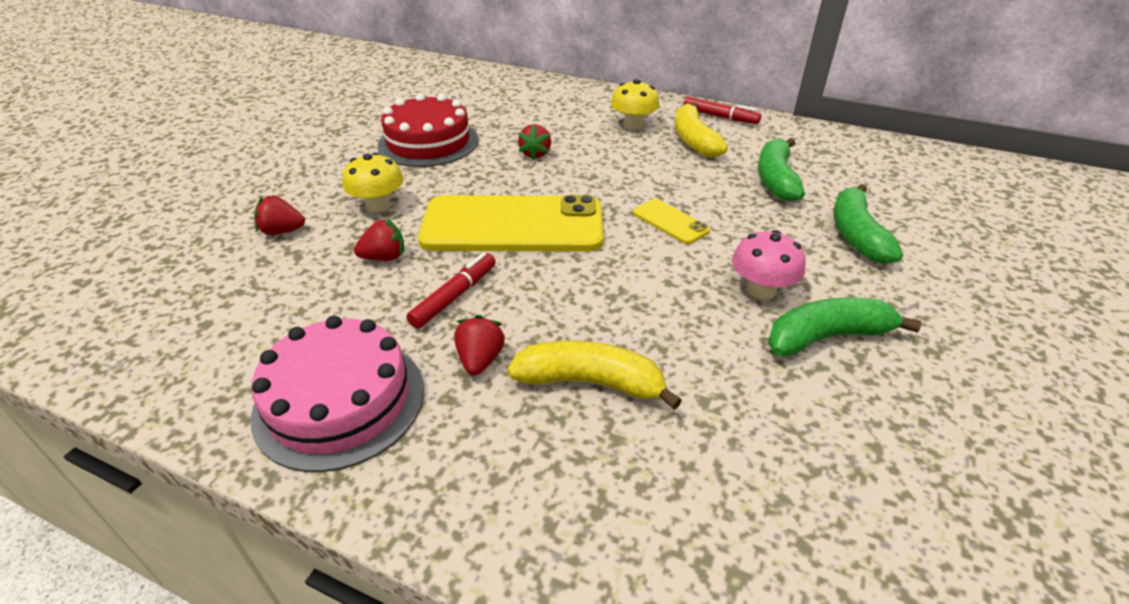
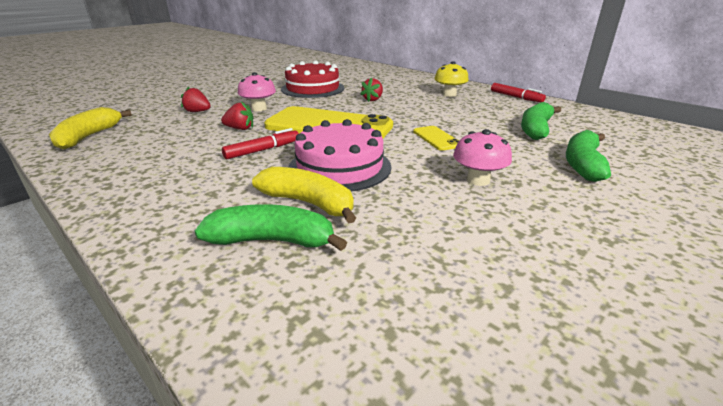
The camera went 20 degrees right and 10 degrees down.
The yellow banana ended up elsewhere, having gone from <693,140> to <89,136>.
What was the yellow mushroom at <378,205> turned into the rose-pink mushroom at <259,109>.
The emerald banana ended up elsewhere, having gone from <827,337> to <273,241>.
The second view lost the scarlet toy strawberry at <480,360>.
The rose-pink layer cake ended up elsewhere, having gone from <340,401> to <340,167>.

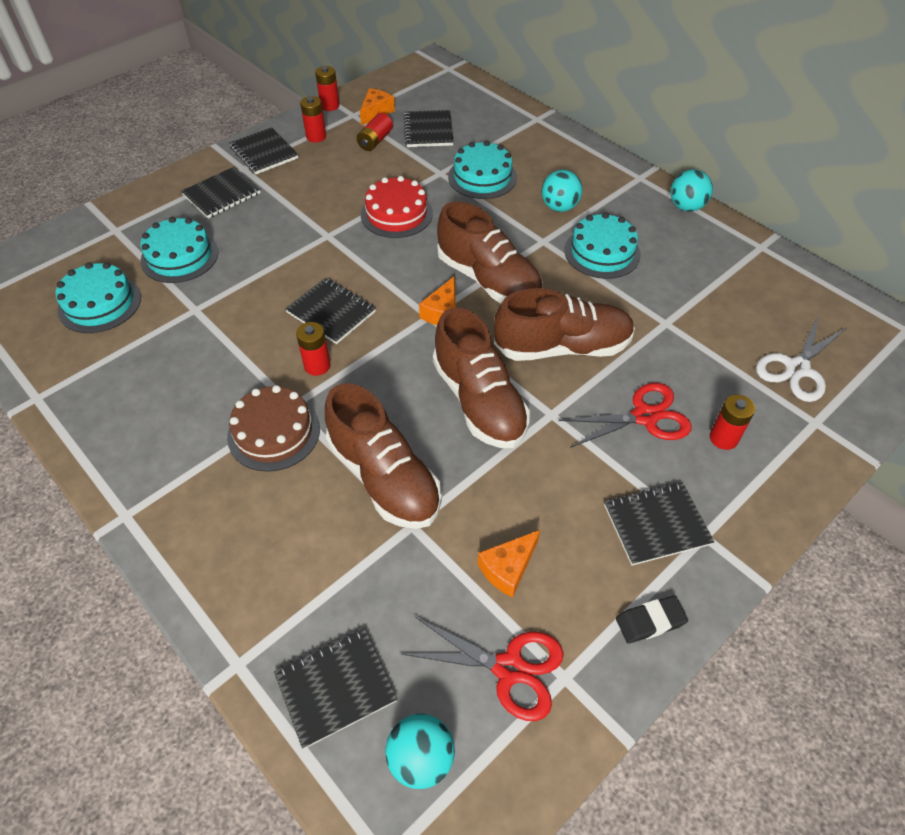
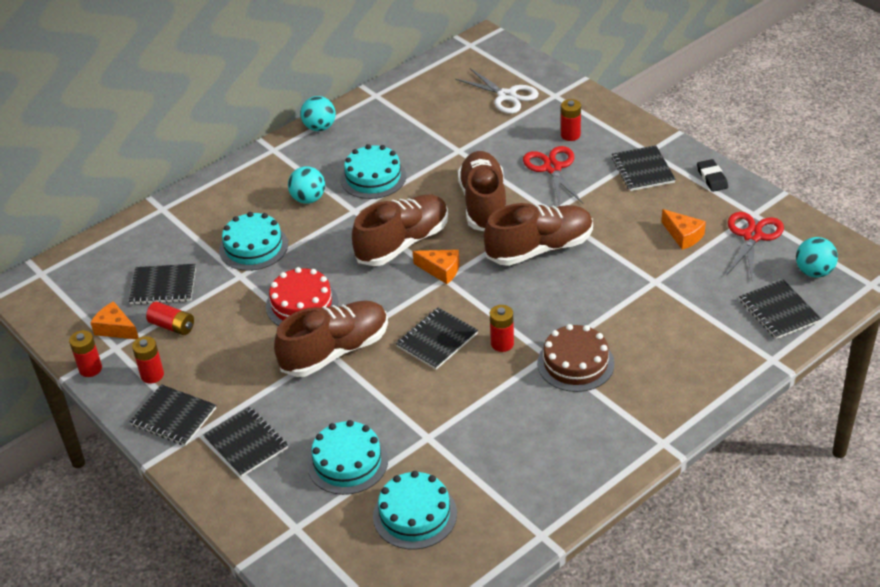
The camera went 85 degrees left and 10 degrees down.
The jet-black notebook at <264,153> ended up facing another way, 60 degrees clockwise from before.
The russet shoe ended up elsewhere, having gone from <384,477> to <335,351>.

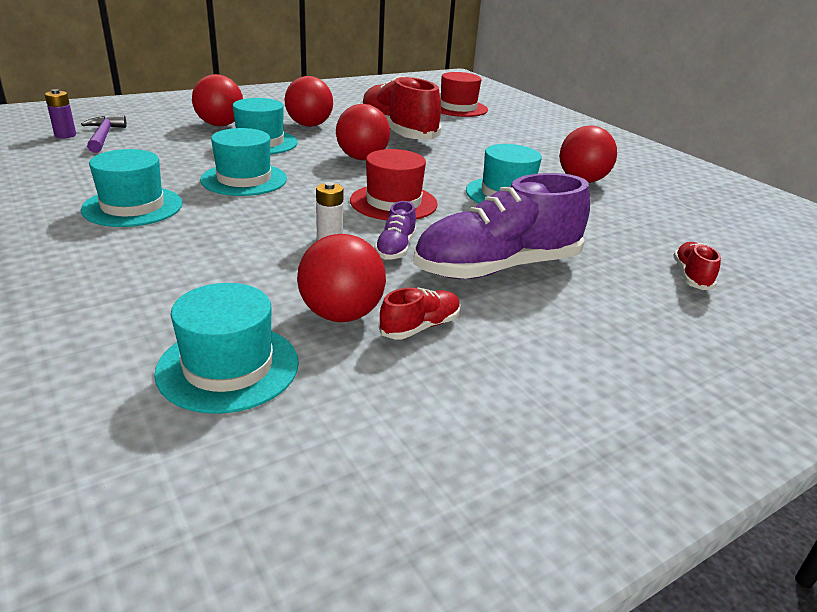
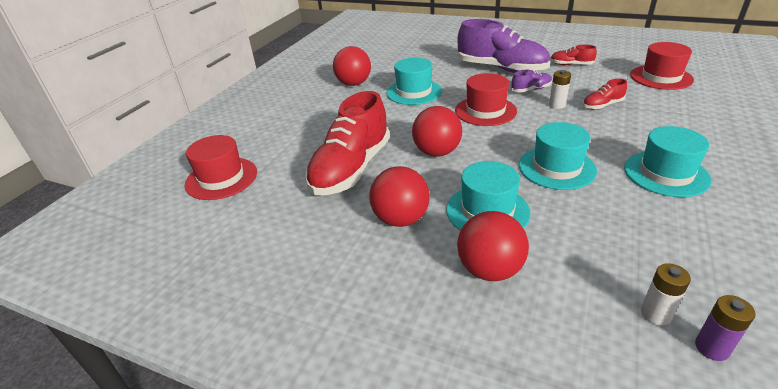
The camera went 120 degrees left and 5 degrees up.
Where the royal purple hammer stood at <103,136>, the white AA battery came to stand at <655,314>.
The second view lost the scarlet play ball at <341,314>.
The scarlet shoe ended up elsewhere, having gone from <691,276> to <602,105>.
What was the teal top hat at <228,367> turned into the scarlet top hat at <661,77>.

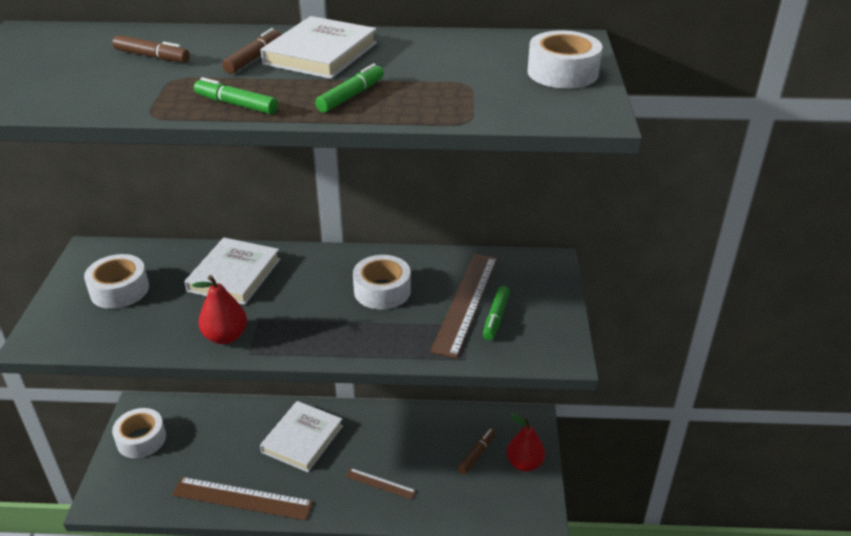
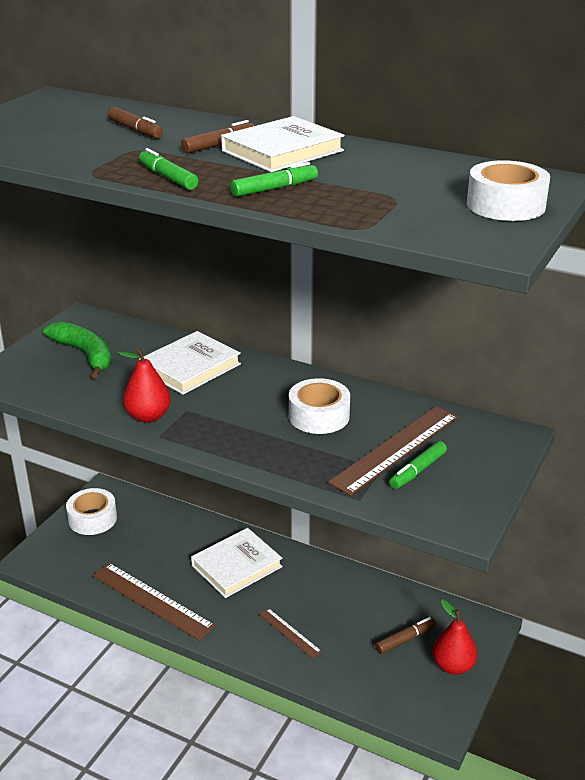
The camera went 25 degrees right and 5 degrees down.
Where the white roll of tape stood at <119,290>, the emerald banana came to stand at <85,354>.

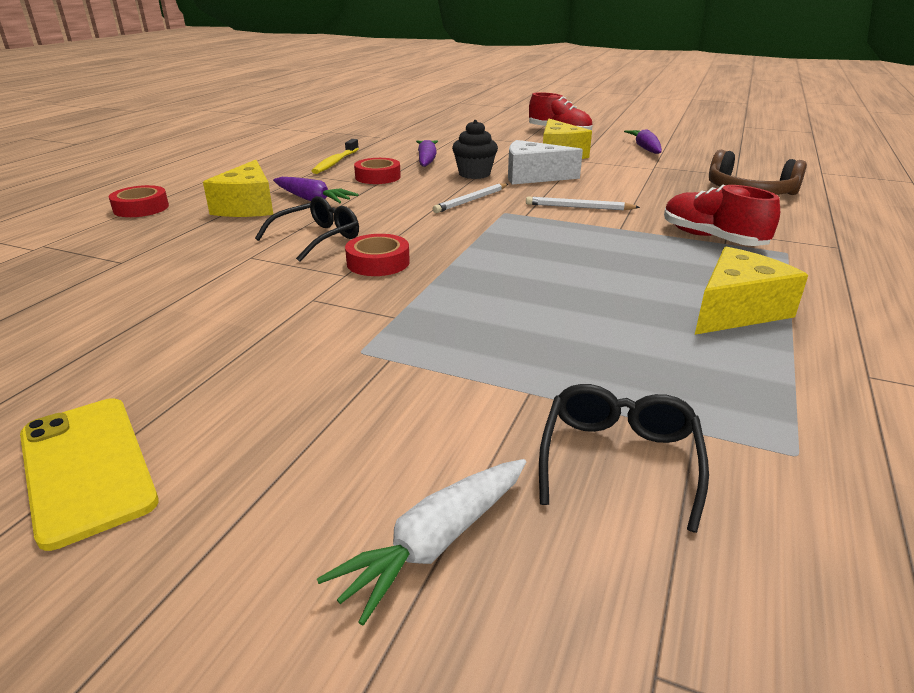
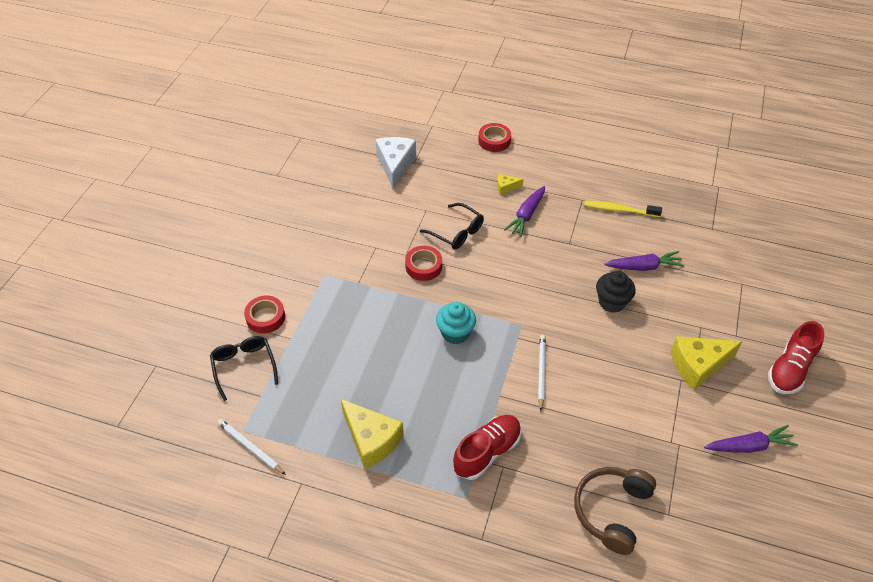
The camera went 85 degrees right and 20 degrees up.
The white cheese ended up elsewhere, having gone from <533,176> to <395,165>.
The scarlet roll of tape ended up elsewhere, having gone from <378,177> to <265,317>.
The size of the yellow cheese at <248,207> changed by a factor of 0.47.
The white lead pencil ended up elsewhere, having gone from <471,200> to <250,447>.
The jet-black spectacles at <619,459> ended up facing another way, 120 degrees counterclockwise from before.
The second view lost the yellow smartphone at <87,467>.
The second view lost the white toy carrot at <436,542>.
The second view gained the teal muffin at <455,333>.

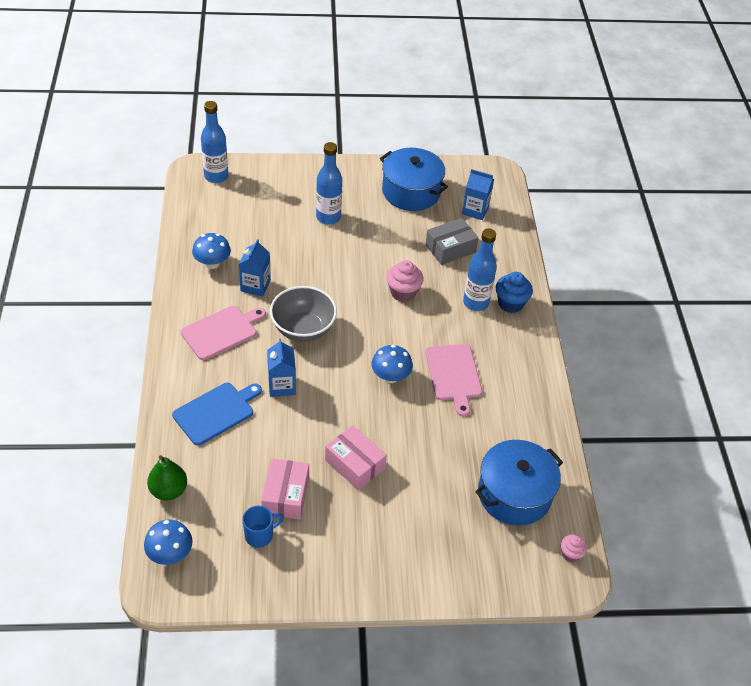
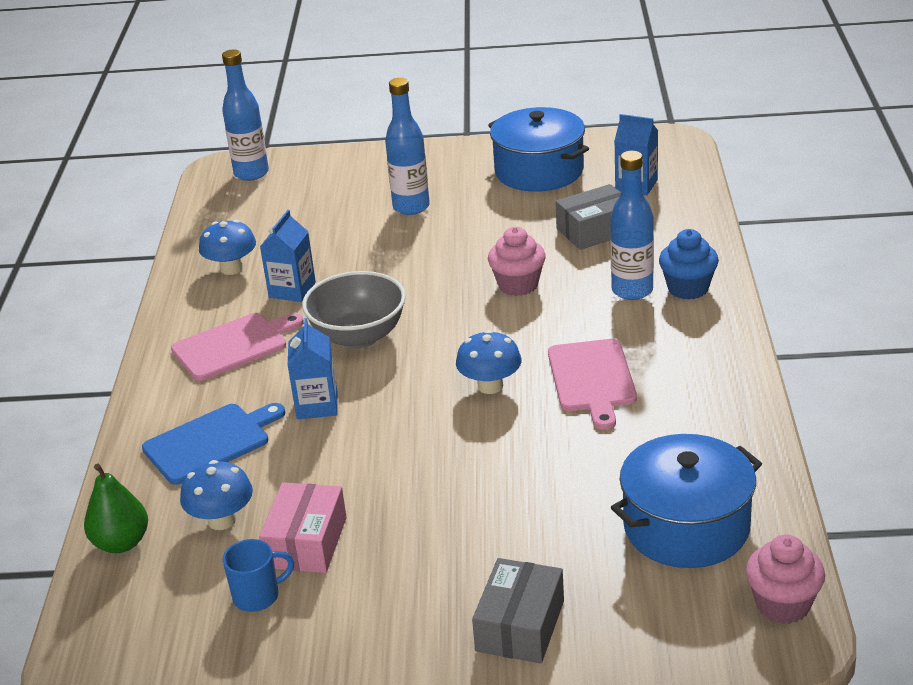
The camera went 10 degrees right and 15 degrees down.
The second view lost the rose-pink parcel at <355,464>.
The cobalt mushroom ended up elsewhere, having gone from <170,554> to <222,520>.
The size of the rose-pink muffin at <570,554> changed by a factor of 1.69.
The second view gained the ash-grey parcel at <520,626>.

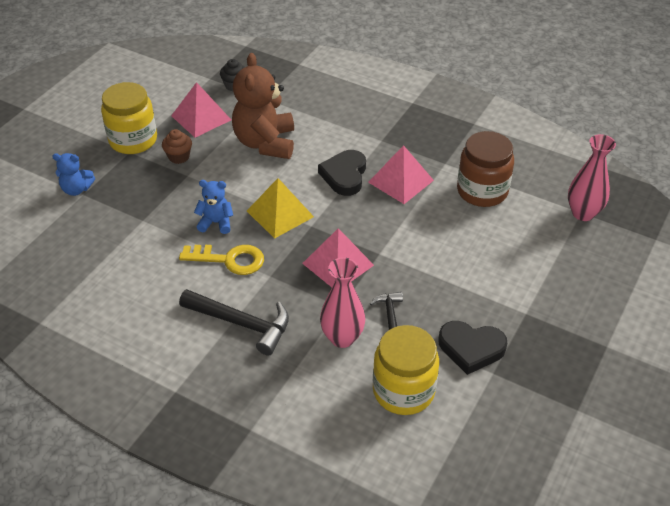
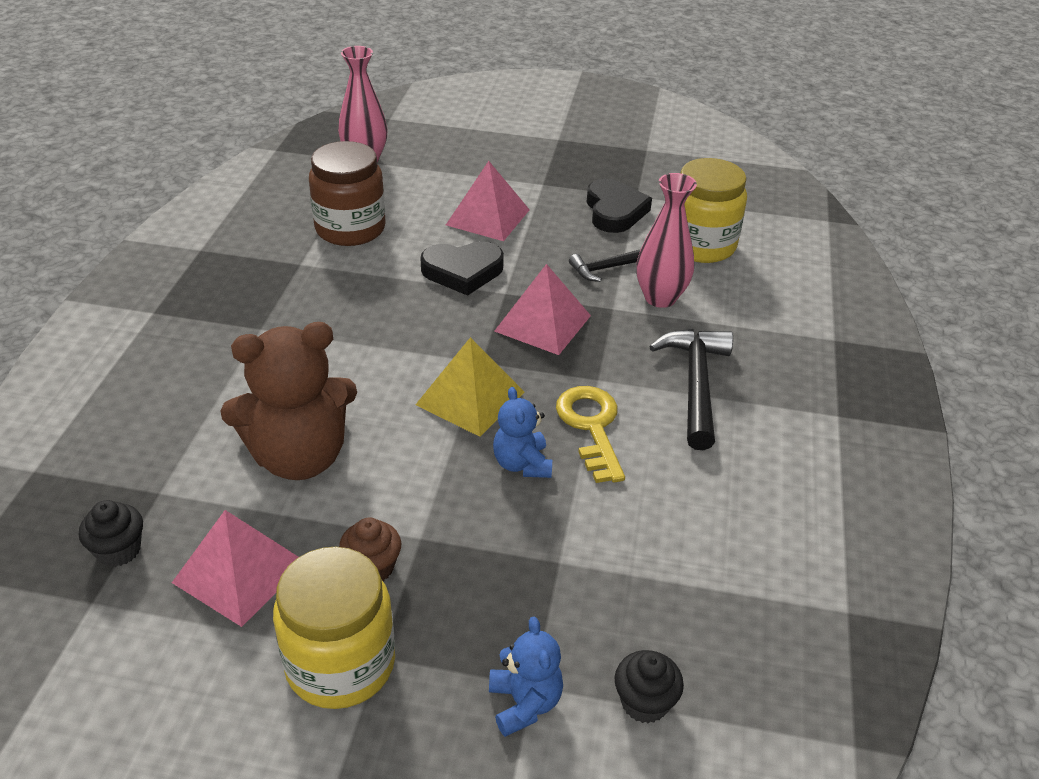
The camera went 110 degrees left and 5 degrees down.
The rose-pink pyramid ended up elsewhere, having gone from <401,181> to <488,217>.
The jet-black love heart ended up elsewhere, having gone from <344,175> to <463,271>.
The second view gained the jet-black muffin at <644,702>.

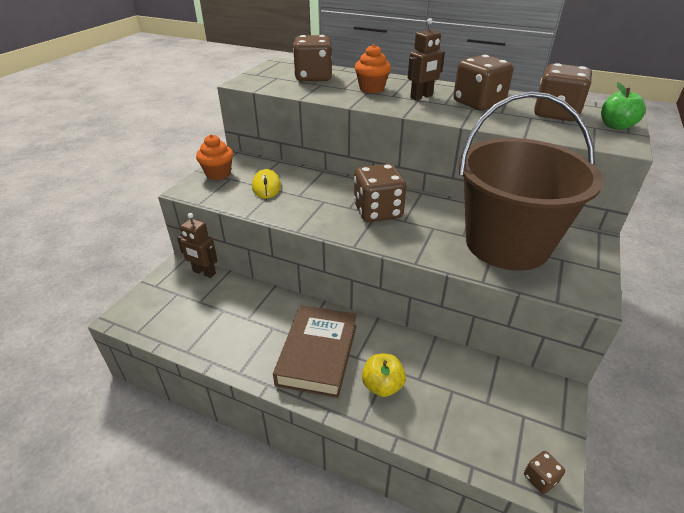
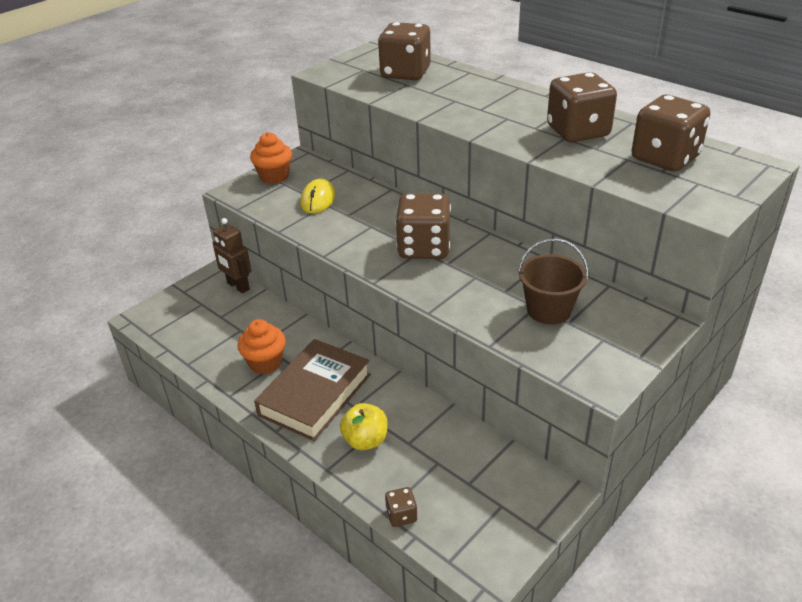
The camera went 20 degrees right and 0 degrees up.
The second view lost the russet robot at <421,97>.
The orange-coloured muffin ended up elsewhere, having gone from <371,89> to <265,363>.
The second view lost the emerald toy apple at <616,126>.
The size of the russet bucket at <507,244> changed by a factor of 0.44.
The russet dice ended up elsewhere, having gone from <540,478> to <401,515>.

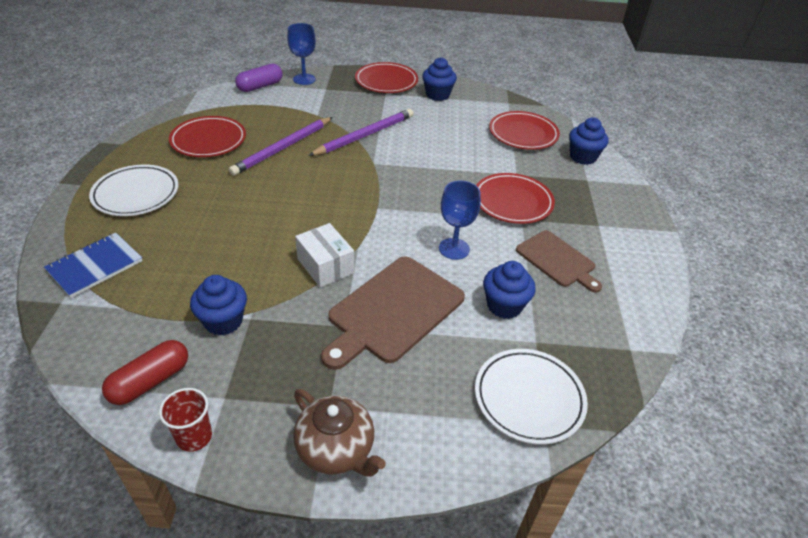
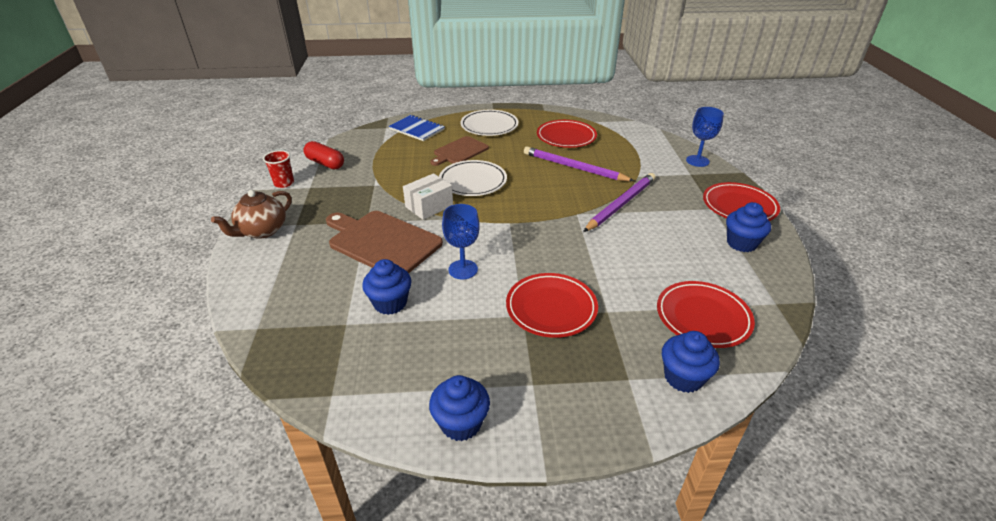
The camera went 85 degrees right and 5 degrees down.
The second view lost the royal purple pill shape at <260,86>.
The royal purple lead pencil at <364,135> ended up facing another way, 90 degrees counterclockwise from before.
The russet chopping board ended up elsewhere, having gone from <557,260> to <459,151>.
The cobalt muffin ended up elsewhere, having gone from <223,321> to <461,423>.
The white dinner plate ended up elsewhere, having gone from <529,398> to <473,181>.

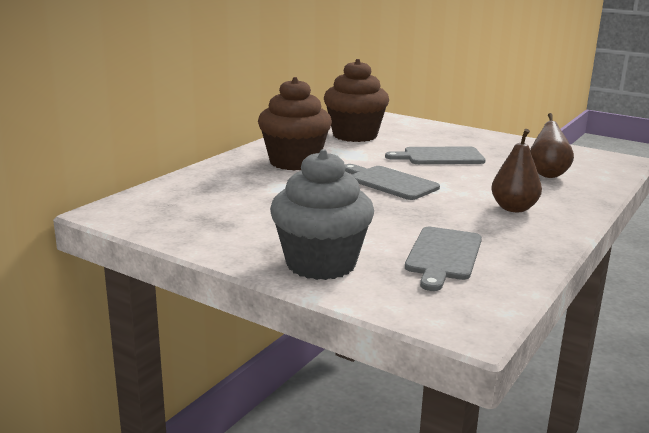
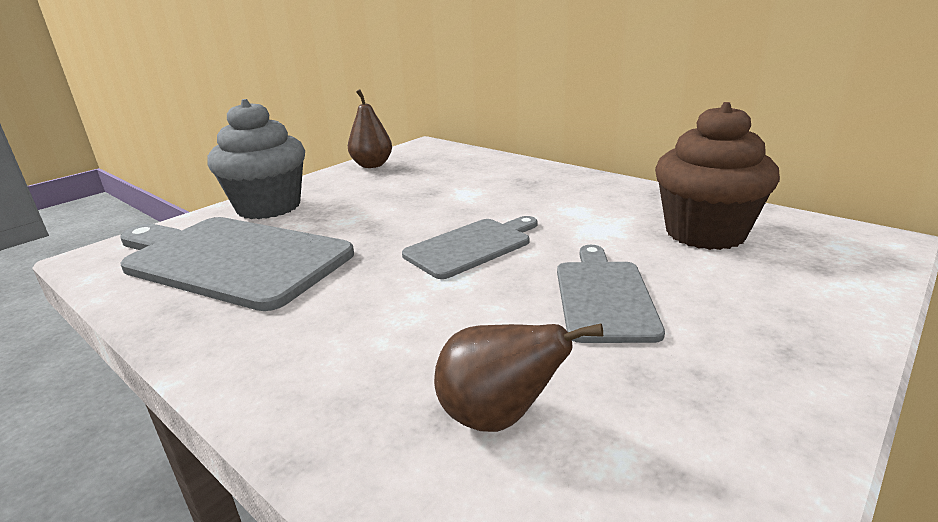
The camera went 100 degrees right and 5 degrees up.
The second view lost the russet muffin at <294,162>.
The russet pear ended up elsewhere, having gone from <513,208> to <372,165>.
The size of the ash-grey chopping board at <443,256> changed by a factor of 1.76.

